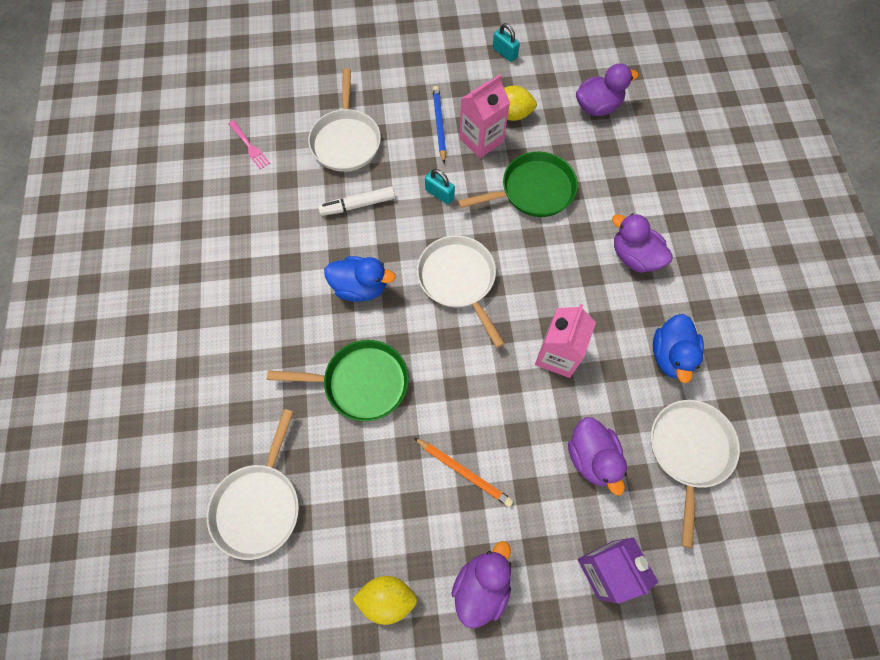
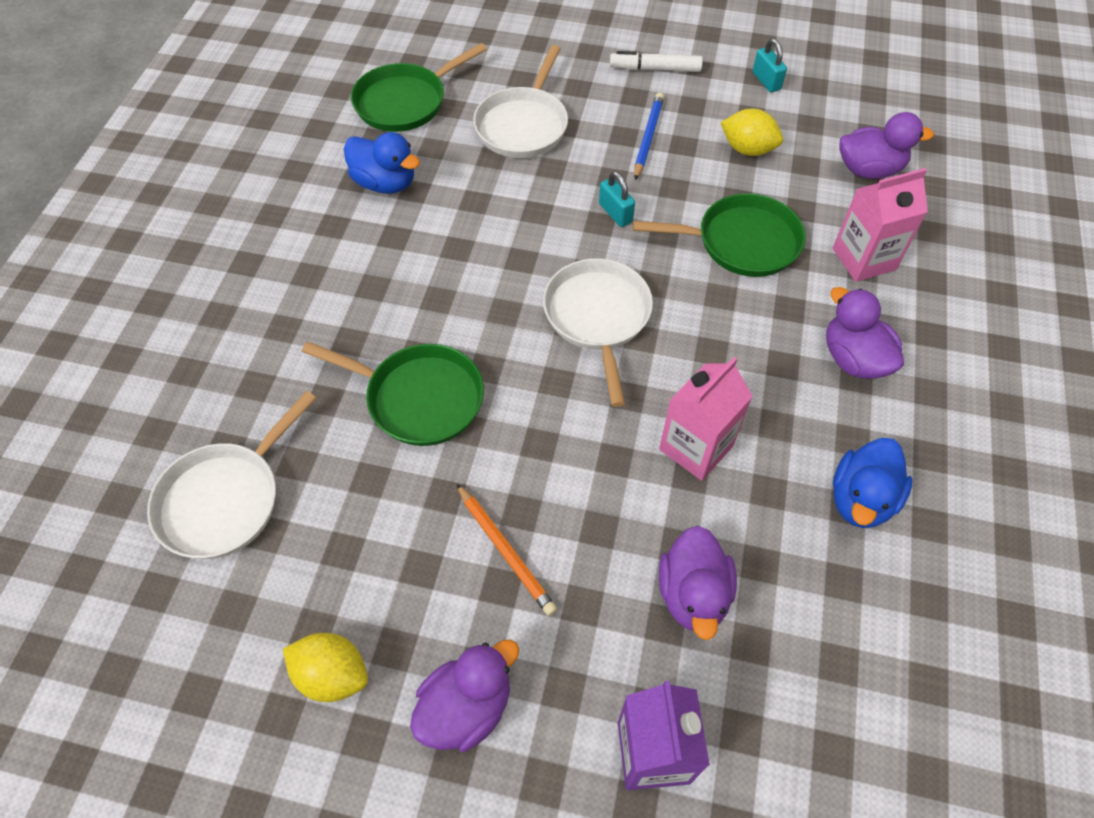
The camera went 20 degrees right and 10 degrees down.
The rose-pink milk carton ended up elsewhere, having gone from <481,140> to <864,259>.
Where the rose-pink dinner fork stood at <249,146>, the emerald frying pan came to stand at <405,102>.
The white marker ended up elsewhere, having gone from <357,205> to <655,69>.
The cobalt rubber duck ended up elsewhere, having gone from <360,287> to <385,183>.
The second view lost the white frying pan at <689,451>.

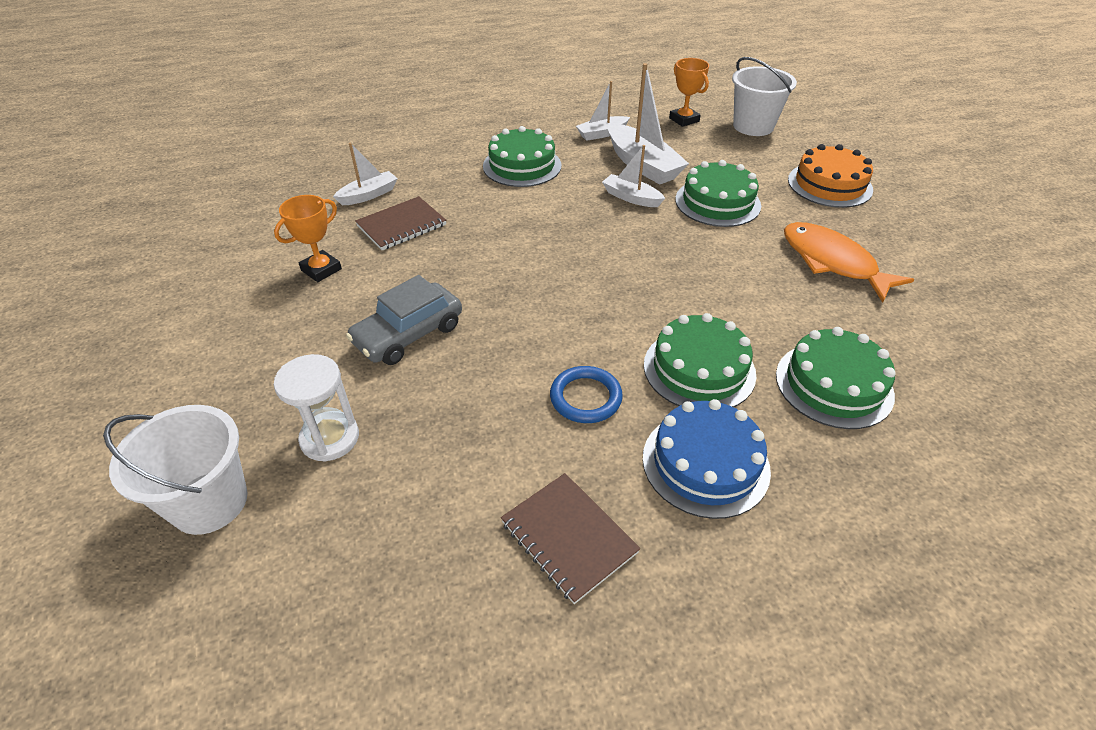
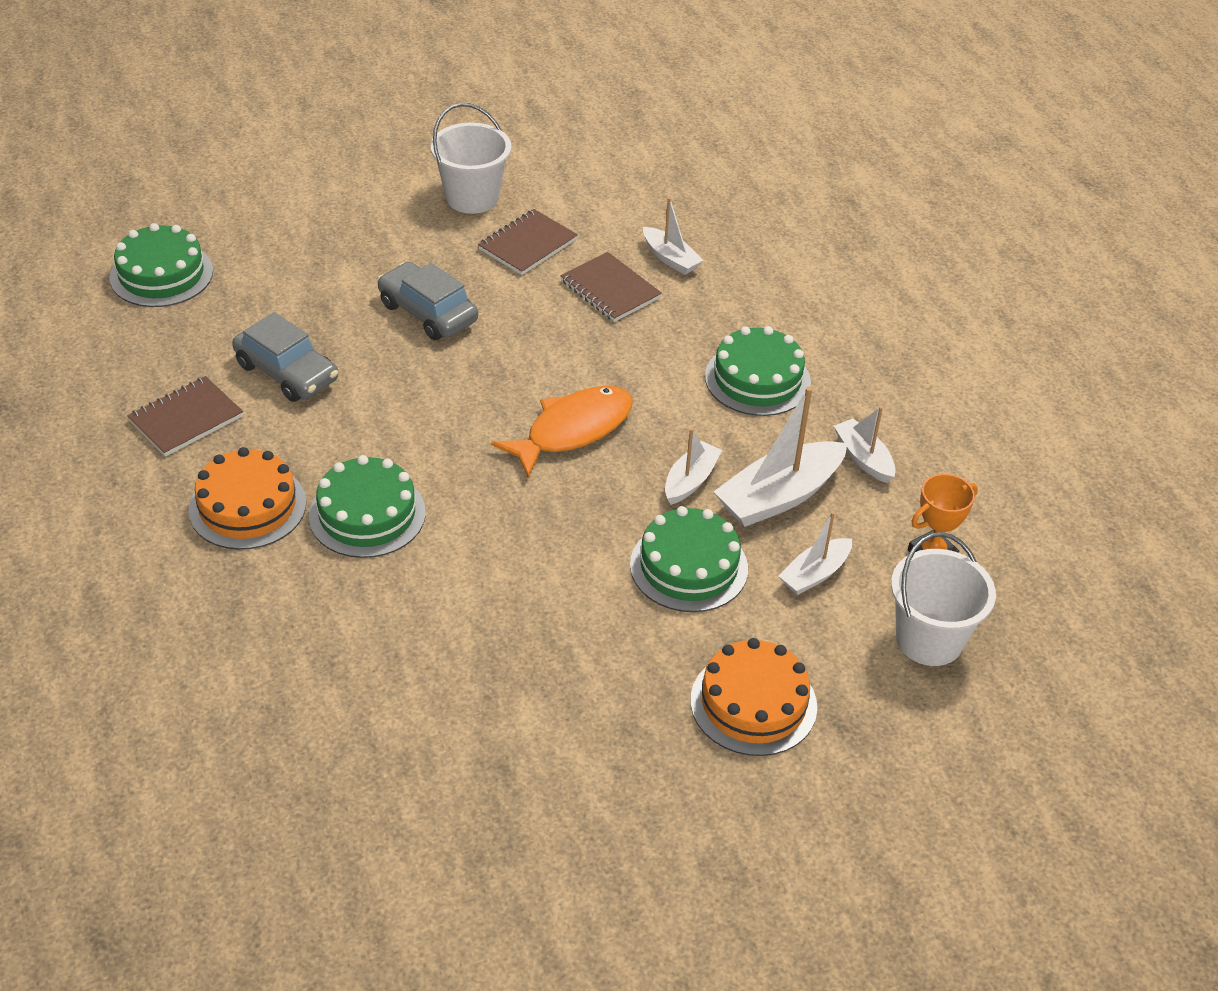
The camera went 85 degrees right and 0 degrees up.
Where the orange-coloured trophy stood at <321,269>, the russet notebook came to stand at <528,245>.
The orange-coloured fish ended up elsewhere, having gone from <832,262> to <573,430>.
The emerald layer cake ended up elsewhere, having gone from <833,384> to <161,274>.
The second view lost the white sandglass at <330,438>.
The second view lost the cobalt hoop at <585,397>.
What was the cobalt layer cake at <705,463> turned into the orange-coloured layer cake at <247,506>.
The white bucket ended up elsewhere, having gone from <209,502> to <472,197>.
The second view gained the ash-grey automobile at <287,372>.
The second view gained the white toy boat at <814,574>.

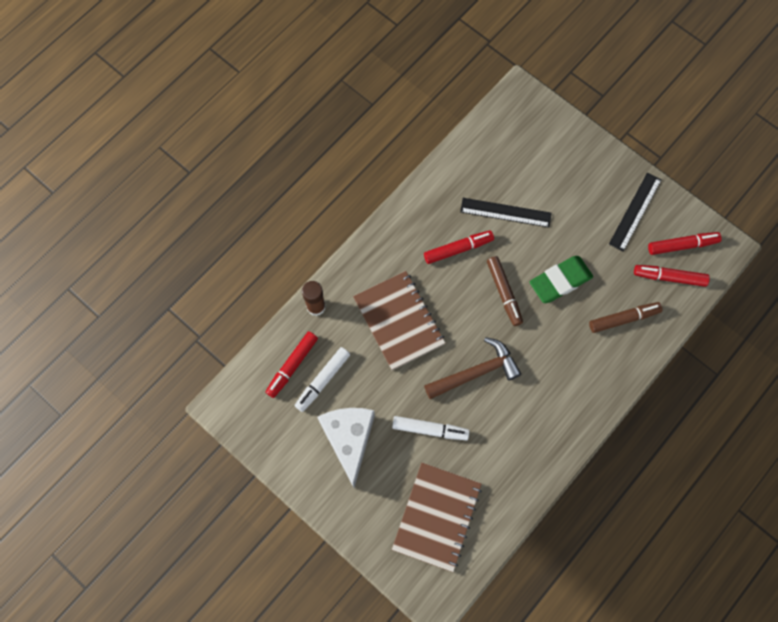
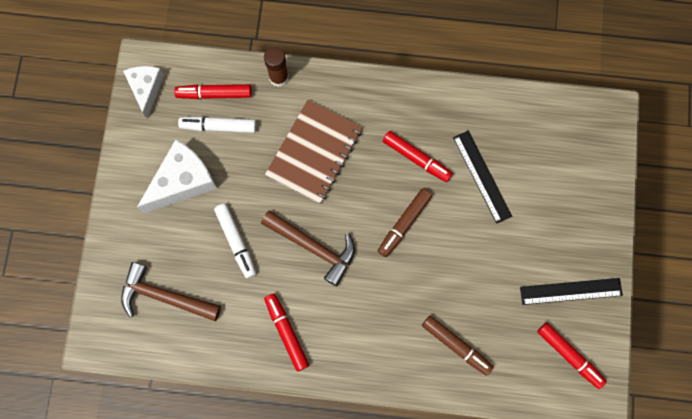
The camera went 55 degrees right and 5 degrees up.
The second view lost the emerald gum eraser at <560,281>.
The scarlet marker ended up elsewhere, having gone from <669,277> to <286,333>.
Where the russet notebook stood at <437,517>, the russet hammer came to stand at <165,297>.
The second view gained the white cheese at <146,89>.

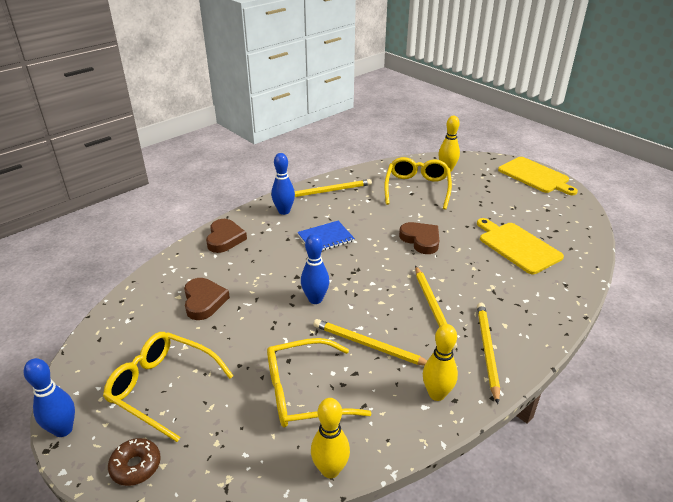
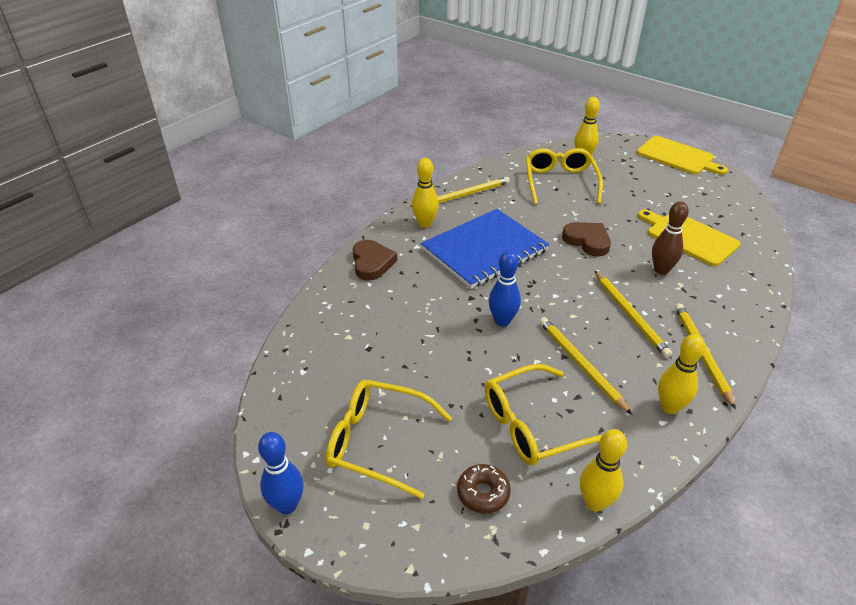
The camera went 10 degrees left and 5 degrees up.
What was the cobalt bowling pin at <284,211> turned into the yellow bowling pin at <425,224>.
The size of the cobalt notebook at <325,238> changed by a factor of 1.94.
The second view lost the russet love heart at <204,301>.
The yellow lead pencil at <369,345> ended up facing another way, 45 degrees clockwise from before.
The russet doughnut ended up elsewhere, having gone from <136,466> to <483,493>.
The second view gained the russet bowling pin at <661,270>.

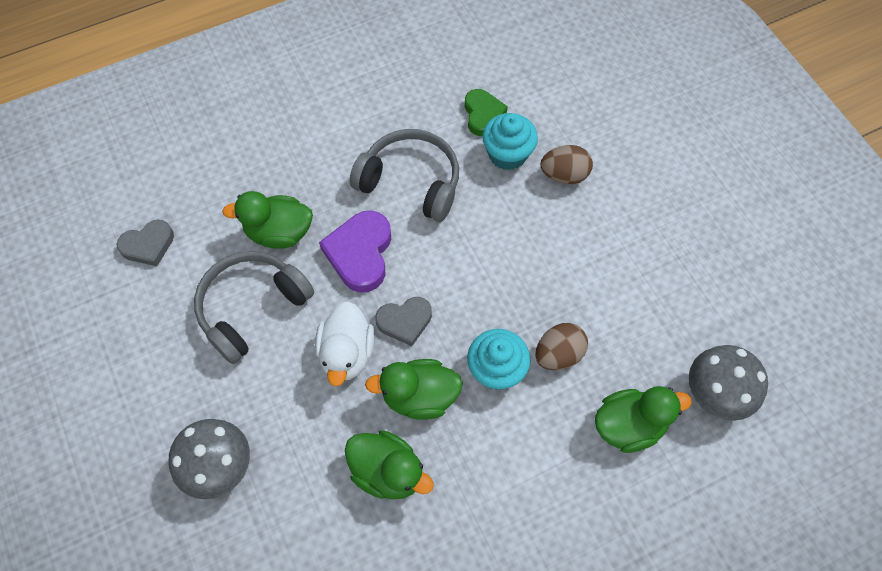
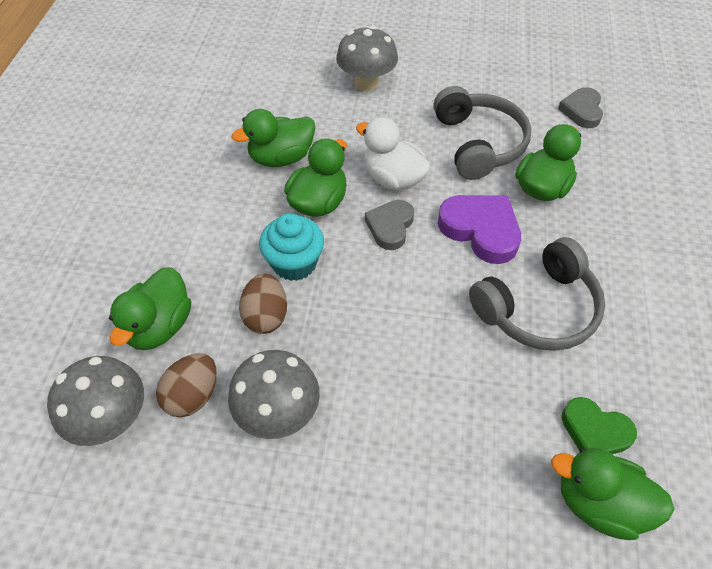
The camera went 125 degrees right and 10 degrees down.
The second view lost the teal muffin at <507,154>.
The russet toy egg ended up elsewhere, having gone from <564,175> to <193,395>.
The second view gained the ash-grey mushroom at <278,413>.
The second view gained the emerald rubber duck at <599,503>.

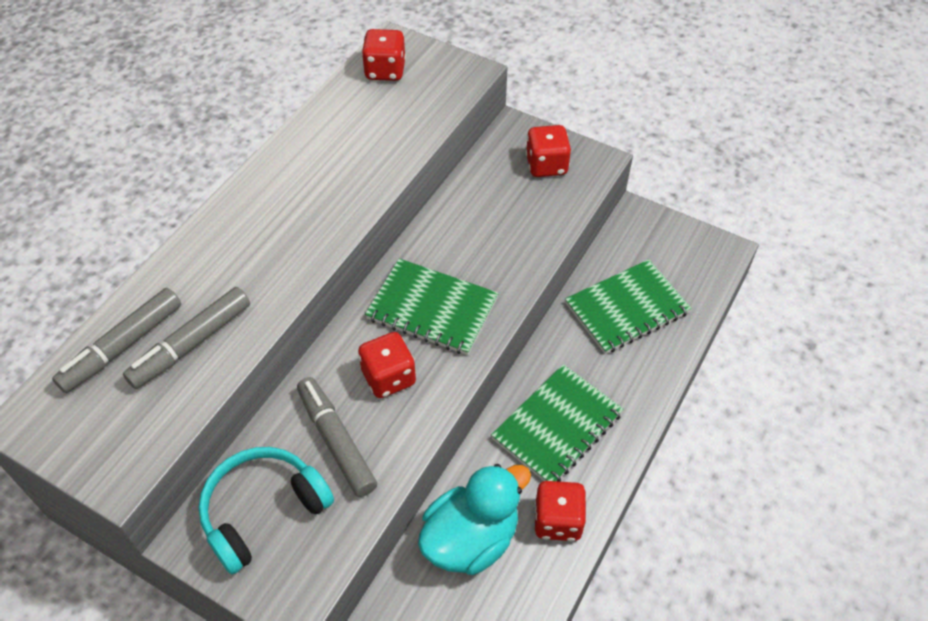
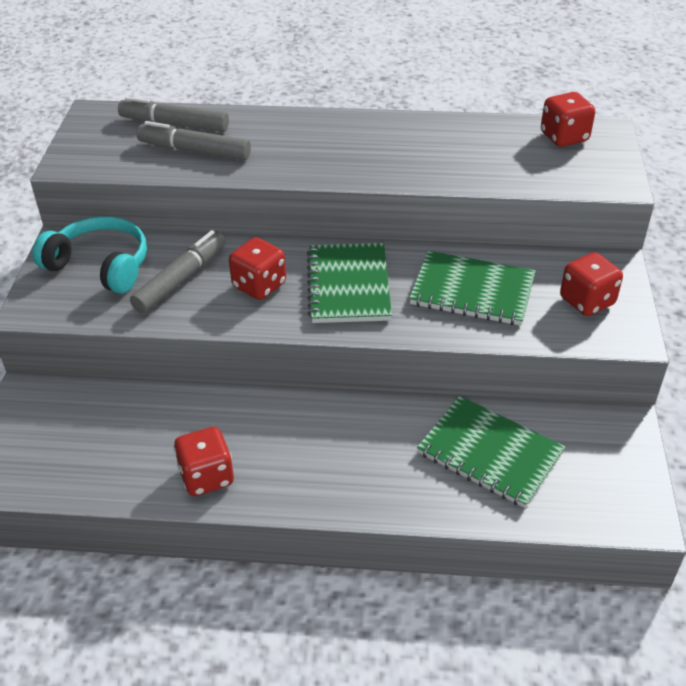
The camera went 65 degrees right and 10 degrees down.
The emerald notebook ended up elsewhere, having gone from <557,426> to <472,291>.
The second view lost the teal rubber duck at <471,538>.

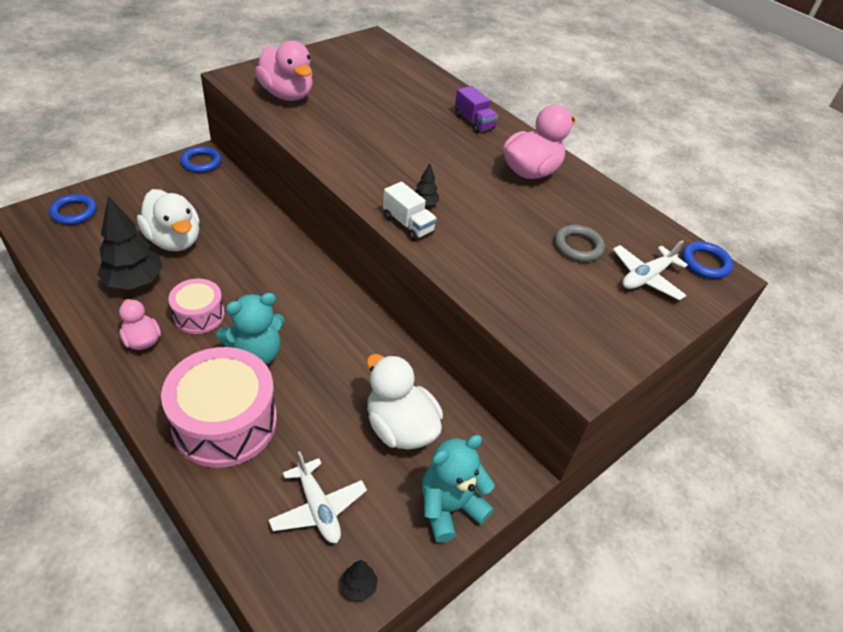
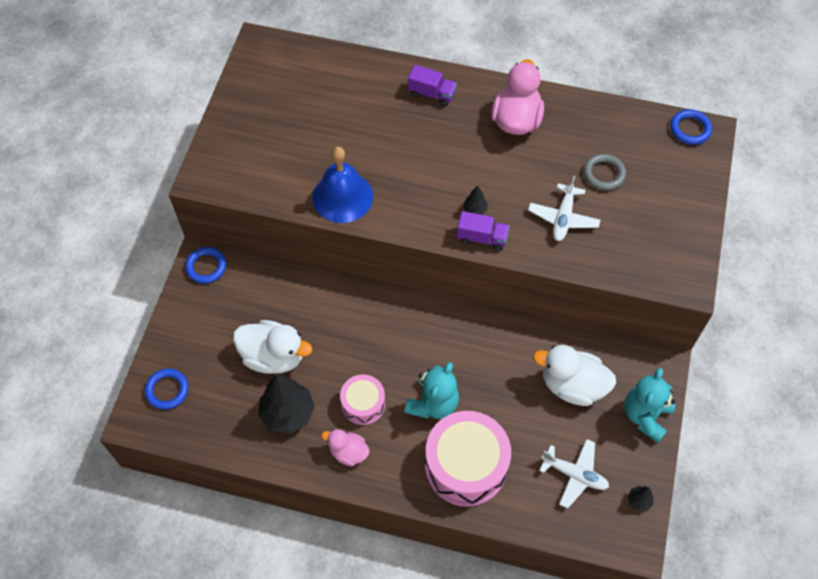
The camera went 30 degrees left and 15 degrees up.
The second view lost the rose-pink rubber duck at <287,95>.
What was the white toy truck at <408,224> turned into the royal purple toy truck at <482,238>.
The white toy plane ended up elsewhere, having gone from <646,277> to <563,218>.
The second view gained the cobalt hand bell at <342,197>.

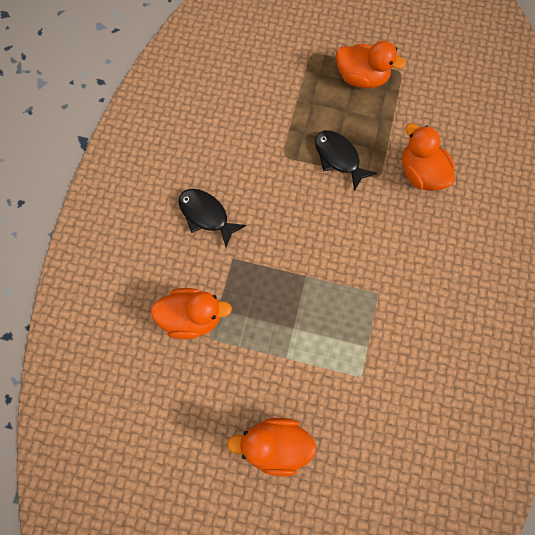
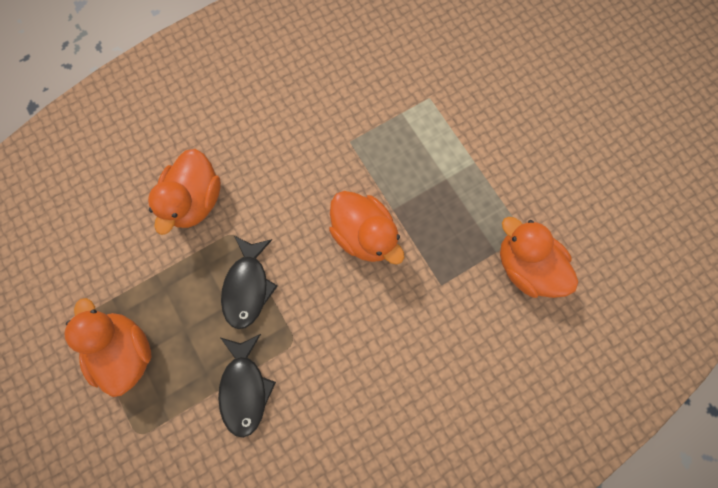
The camera went 135 degrees left and 5 degrees up.
The jet-black fish ended up elsewhere, having gone from <206,215> to <245,388>.
The orange-coloured rubber duck ended up elsewhere, having gone from <275,445> to <364,234>.

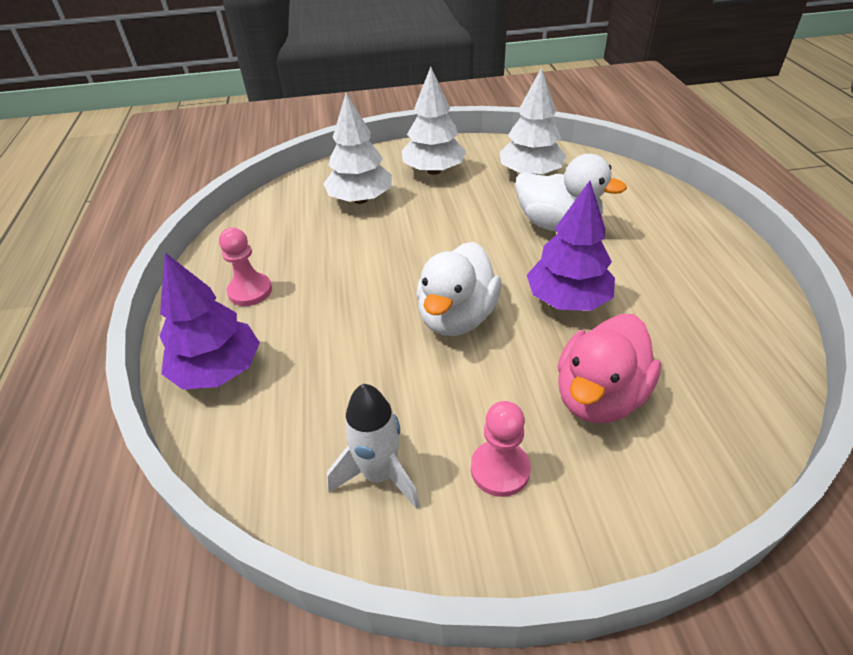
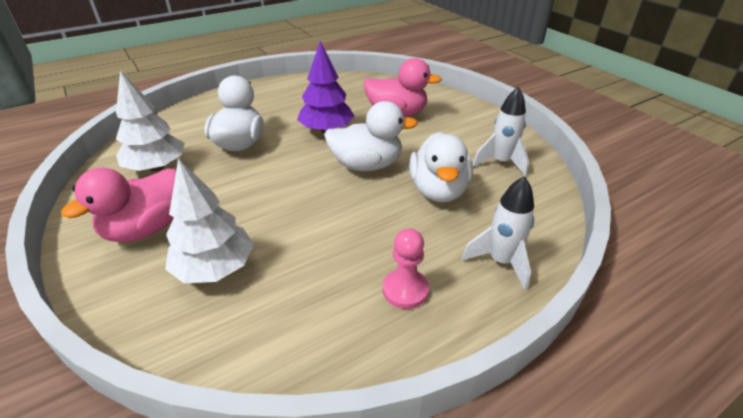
The camera went 115 degrees left and 5 degrees down.
Where the white toy tree stood at <433,171>, the rose-pink rubber duck came to stand at <146,228>.
Where the royal purple toy tree stood at <218,370>, the white toy rocket came to stand at <500,262>.
The second view lost the rose-pink chess pawn at <500,469>.
The second view gained the white rubber duck at <438,190>.

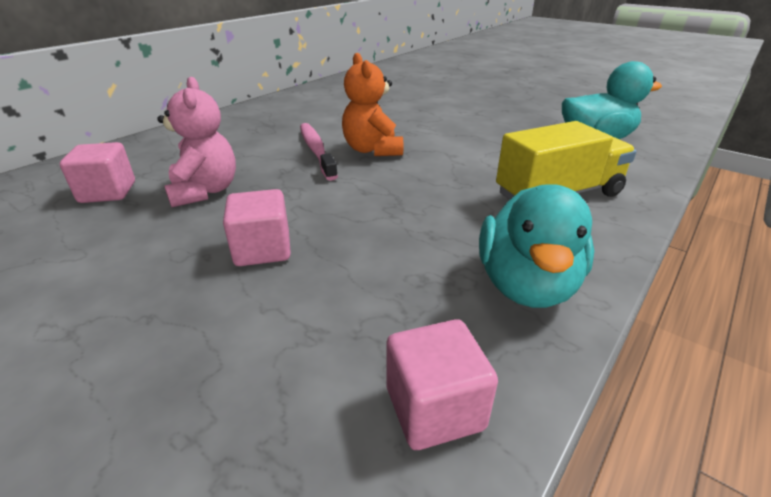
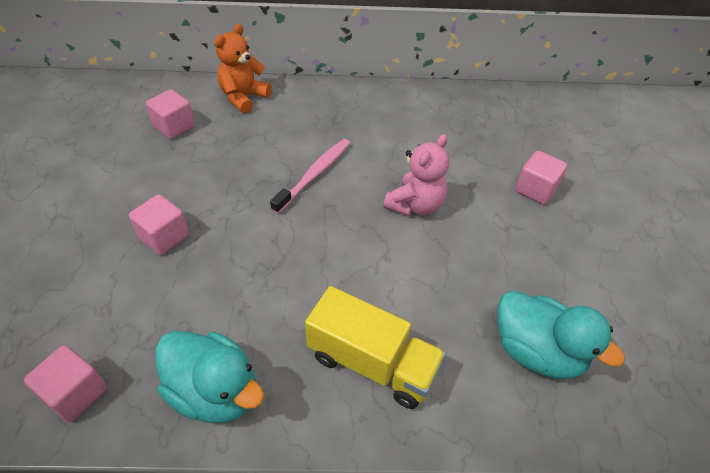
The camera went 50 degrees right and 15 degrees up.
The orange-coloured stuffed bear ended up elsewhere, having gone from <372,150> to <243,97>.
The rose-pink stuffed bear ended up elsewhere, having gone from <205,191> to <415,205>.
The teal rubber duck at <526,285> ended up facing another way, 120 degrees counterclockwise from before.
The second view gained the rose-pink block at <535,189>.

